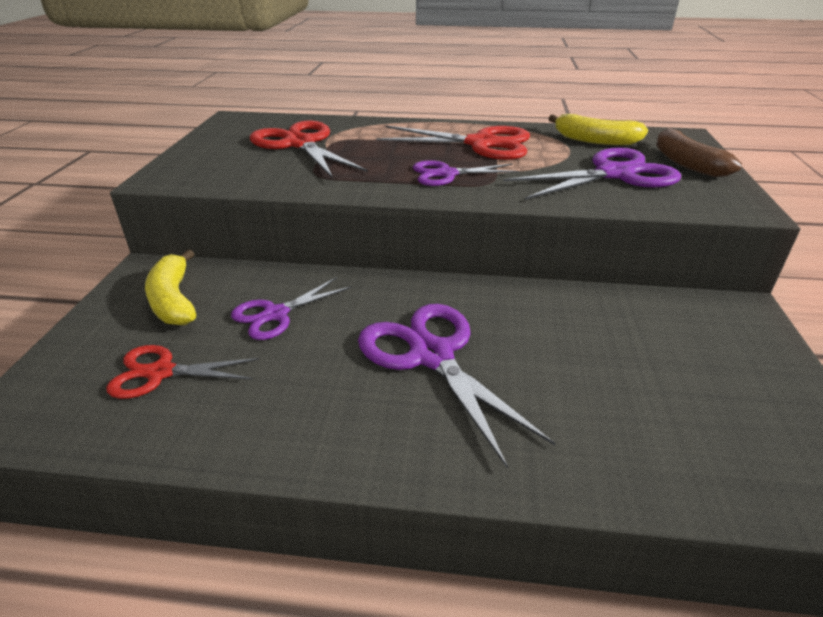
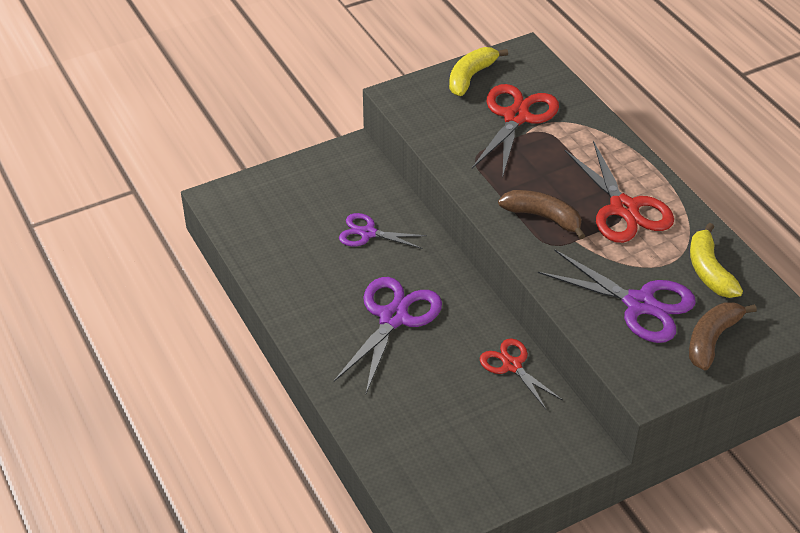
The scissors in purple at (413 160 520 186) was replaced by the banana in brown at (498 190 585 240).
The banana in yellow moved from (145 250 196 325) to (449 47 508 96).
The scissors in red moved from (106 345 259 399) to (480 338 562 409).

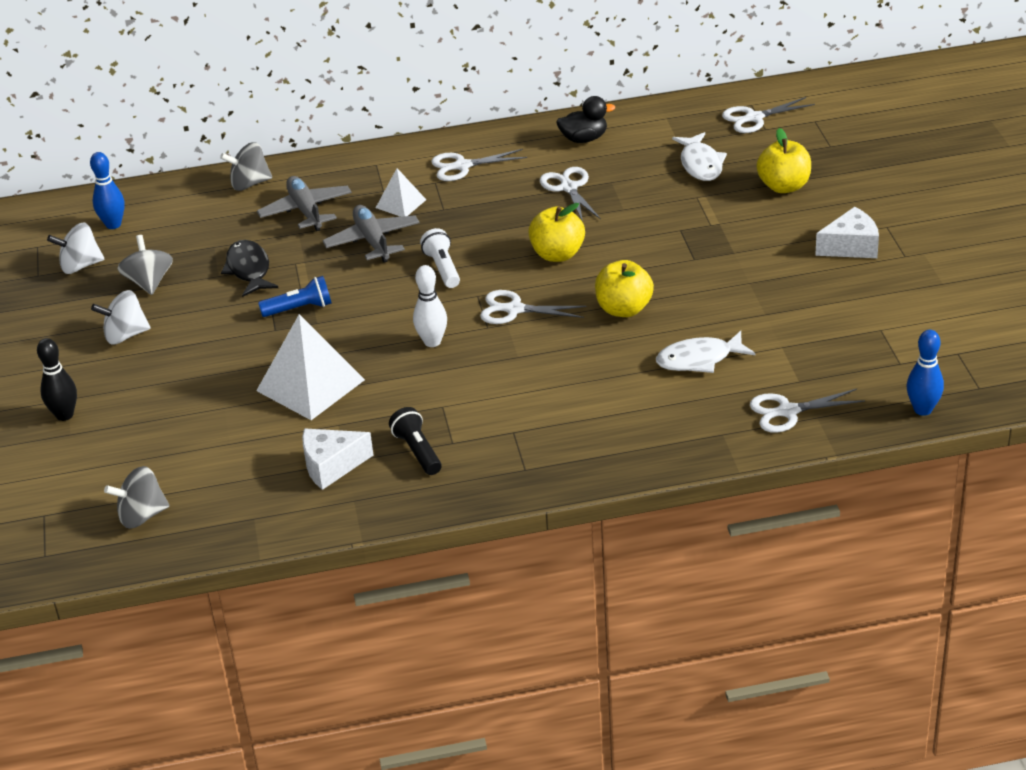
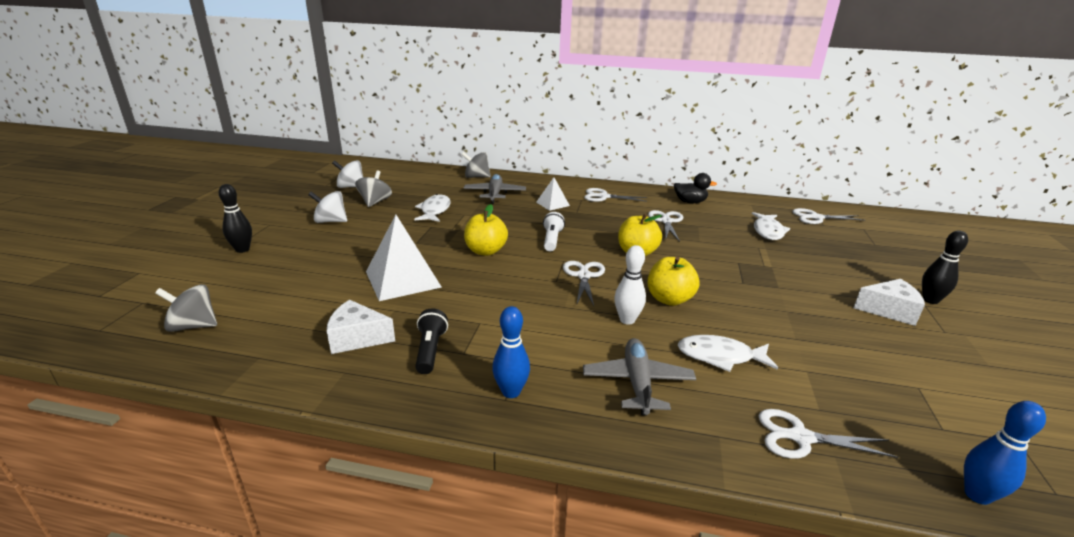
The apple in yellow moved from (757 128 811 193) to (464 204 508 256).
The bowling pin in blue moved from (90 152 125 229) to (492 306 530 398).
The plane in grey moved from (322 205 420 263) to (583 338 696 416).
The fish in black at (221 240 278 297) became the fish in white at (414 194 451 222).
The bowling pin in white moved from (413 265 447 347) to (614 245 646 325).
The flashlight in blue at (258 276 332 317) disappeared.
The scissors in white at (480 290 587 324) turned 60 degrees clockwise.
The bowling pin in black at (922 231 968 304) appeared.

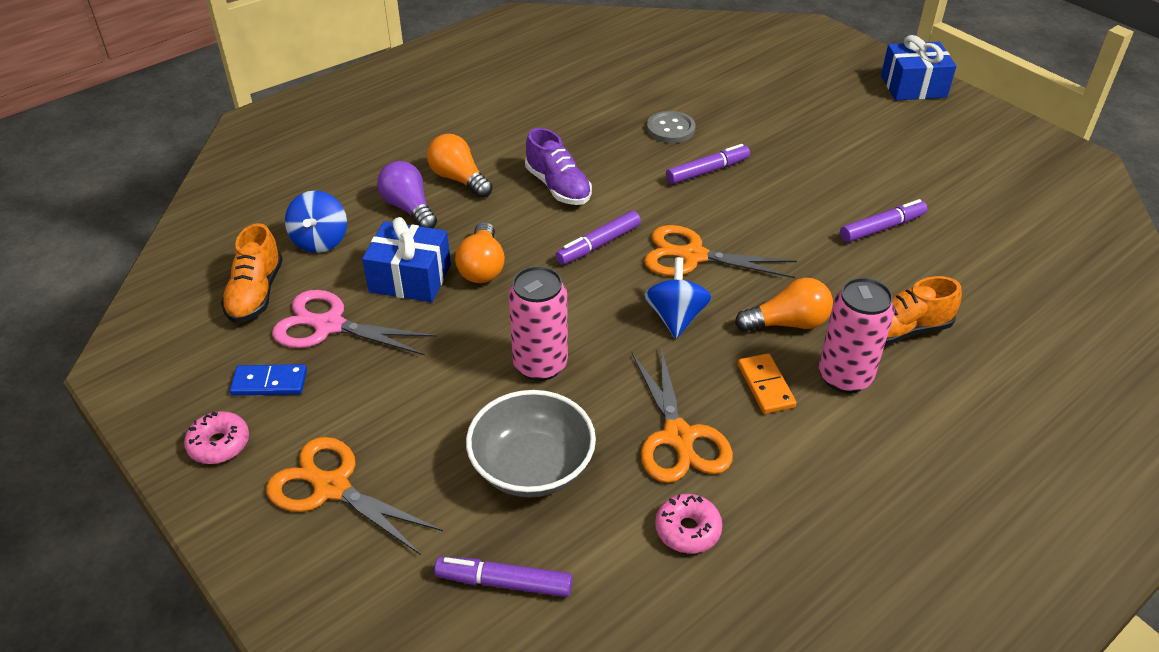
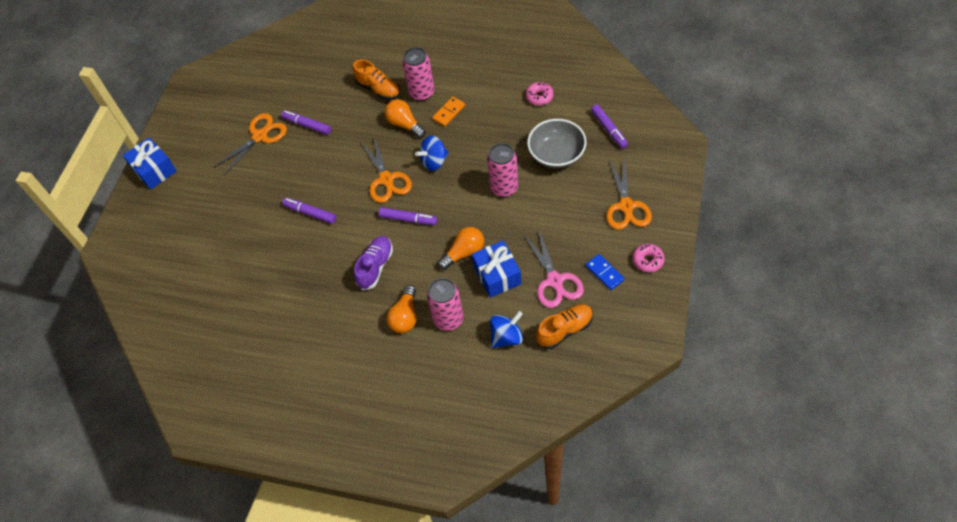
The button in grey at (647 111 695 143) disappeared.
The light bulb in purple at (377 161 437 228) was replaced by the can in pink at (427 278 464 331).
The scissors in orange moved from (632 348 733 483) to (214 113 287 175).

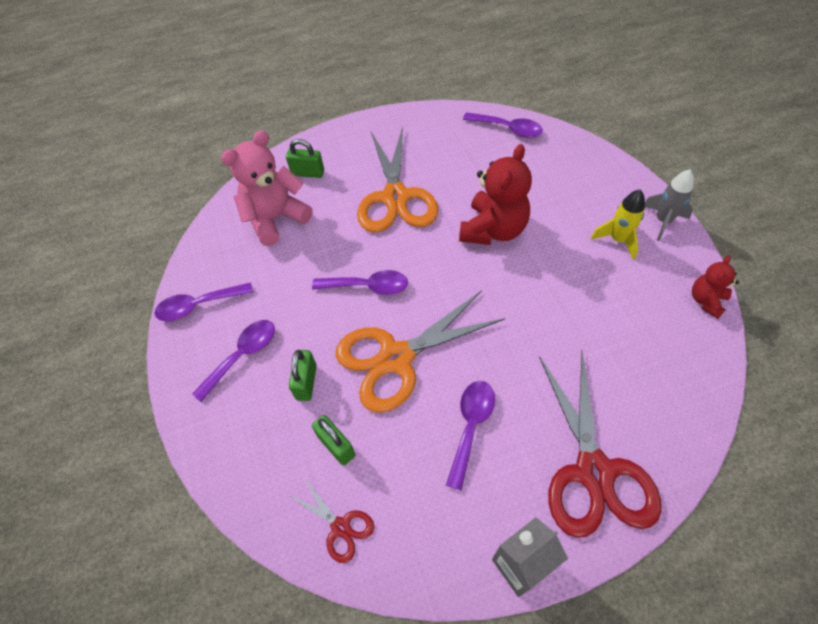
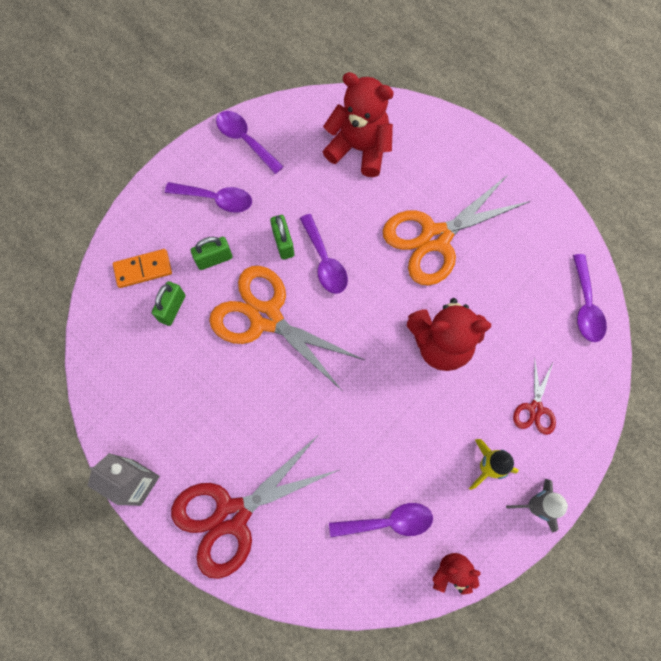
The teddy bear in pink at (221 131 313 246) became the teddy bear in red at (323 72 394 177).
The padlock in green moved from (286 139 324 178) to (270 215 294 260).
The spoon in purple moved from (446 381 495 490) to (329 503 433 537).
The scissors in red moved from (288 478 374 563) to (513 361 556 435).
The domino in orange at (113 249 172 288) appeared.

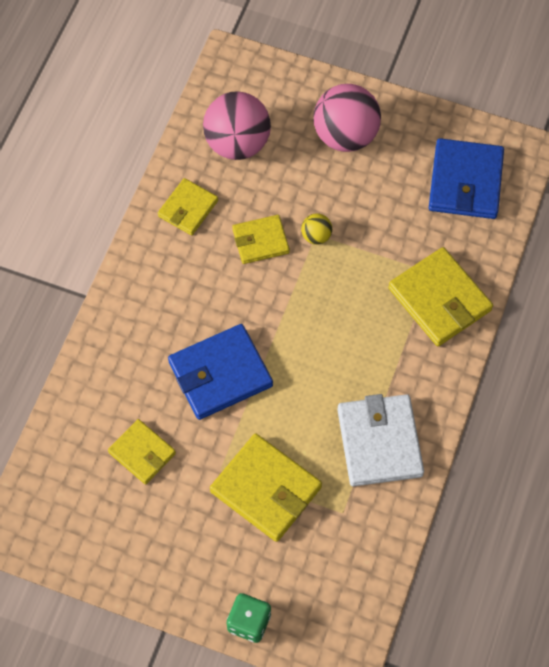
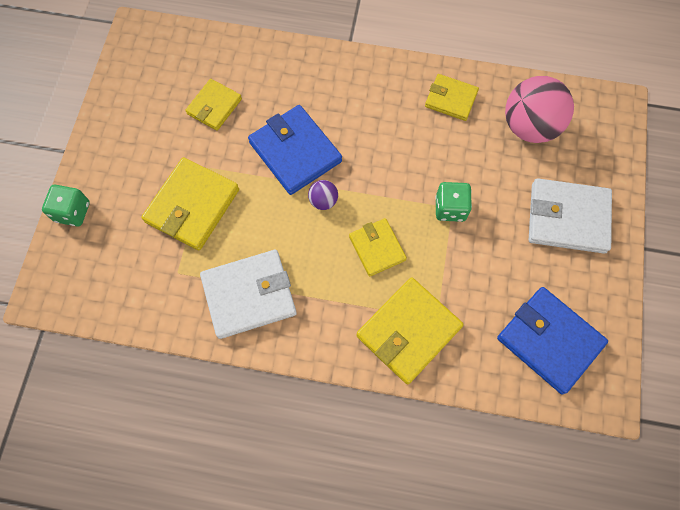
The ball in pink at (314 84 381 152) was replaced by the wallet in white at (529 178 612 254).
The wallet in blue at (429 138 504 219) turned 45 degrees clockwise.
The ball in yellow at (301 213 332 245) was replaced by the dice in green at (435 182 472 222).
The wallet in yellow moved from (232 215 290 264) to (349 218 407 276).
The ball in purple at (308 180 338 210) appeared.

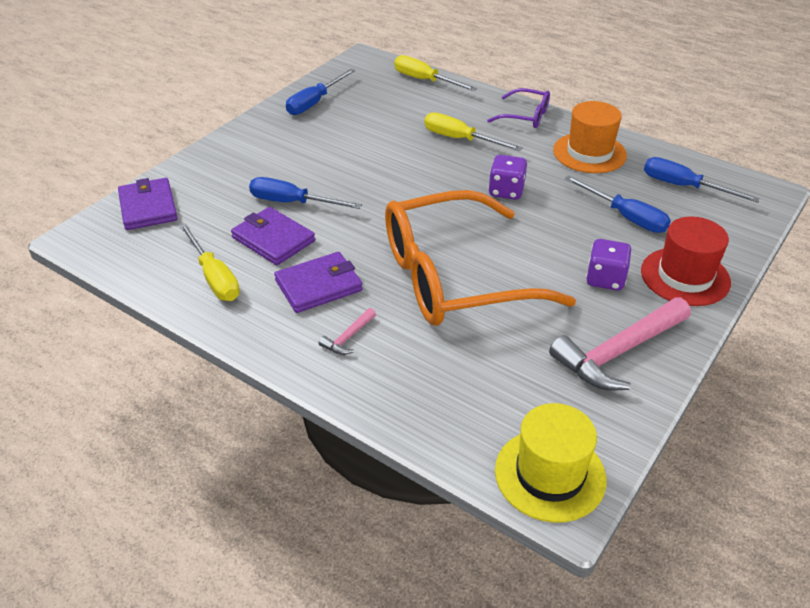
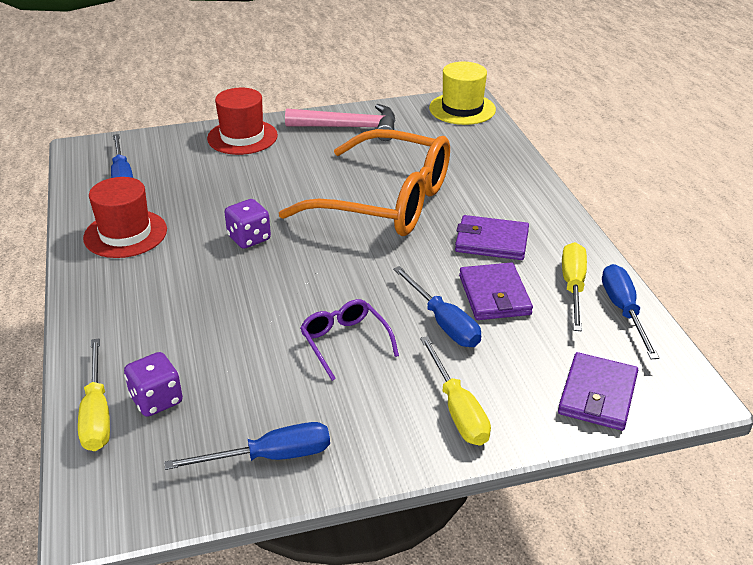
The glasses in purple moved from (487 88 550 128) to (300 299 399 381).
The hat in orange at (553 101 627 173) became the hat in red at (83 177 167 258).
The screwdriver in yellow moved from (424 112 523 151) to (420 336 491 446).
The screwdriver in blue moved from (565 176 671 233) to (602 264 659 359).
The dice in purple moved from (586 239 632 291) to (124 352 183 417).
The hammer in pink at (319 308 376 355) disappeared.

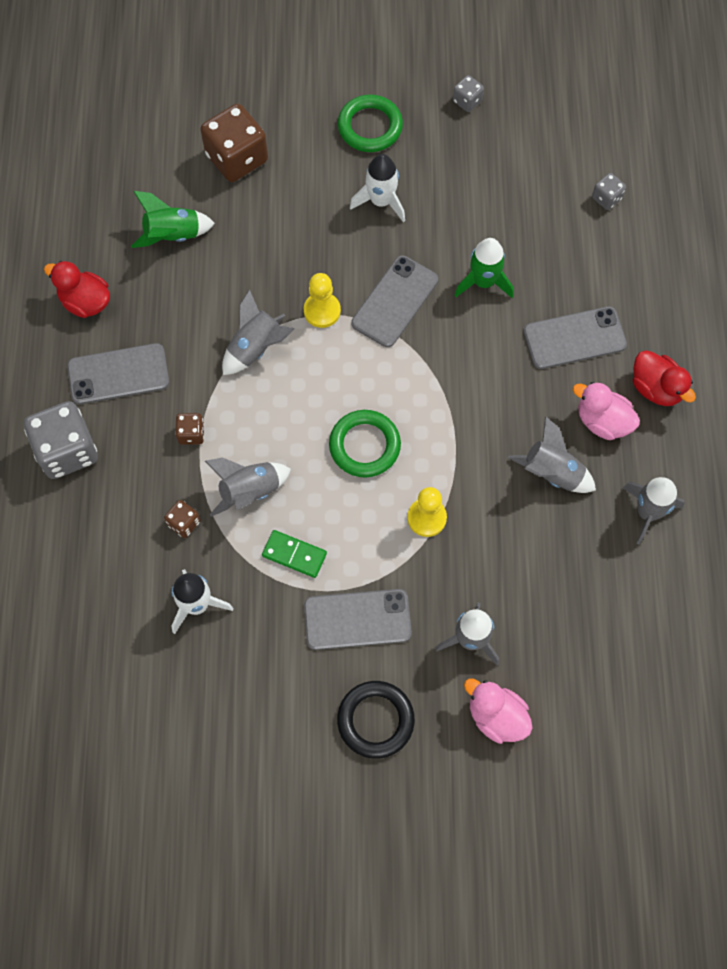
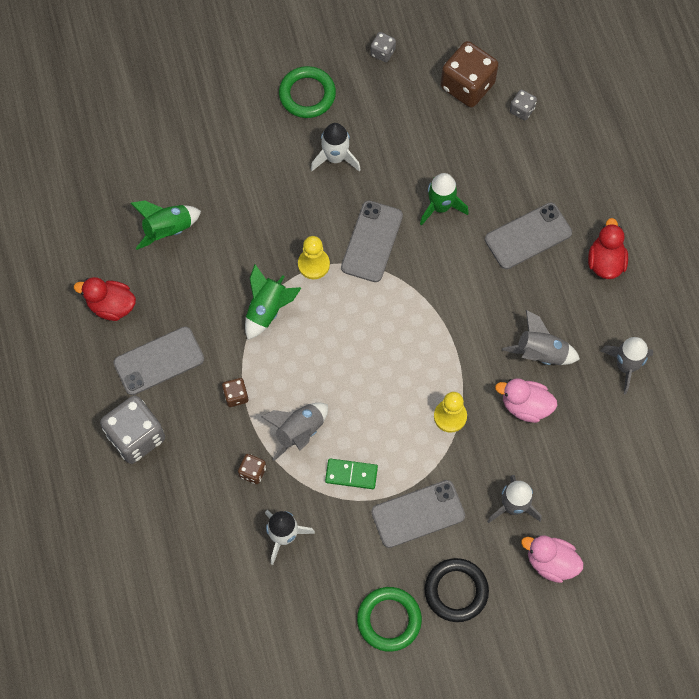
The dice in brown moved from (200 104 268 182) to (441 41 498 107).
The rocket in grey at (222 289 294 375) became the rocket in green at (245 264 301 340).
The duck in red at (633 350 696 406) turned 120 degrees counterclockwise.
The duck in pink moved from (573 382 640 440) to (495 378 557 423).
The ring in green moved from (329 410 401 477) to (357 587 422 652).

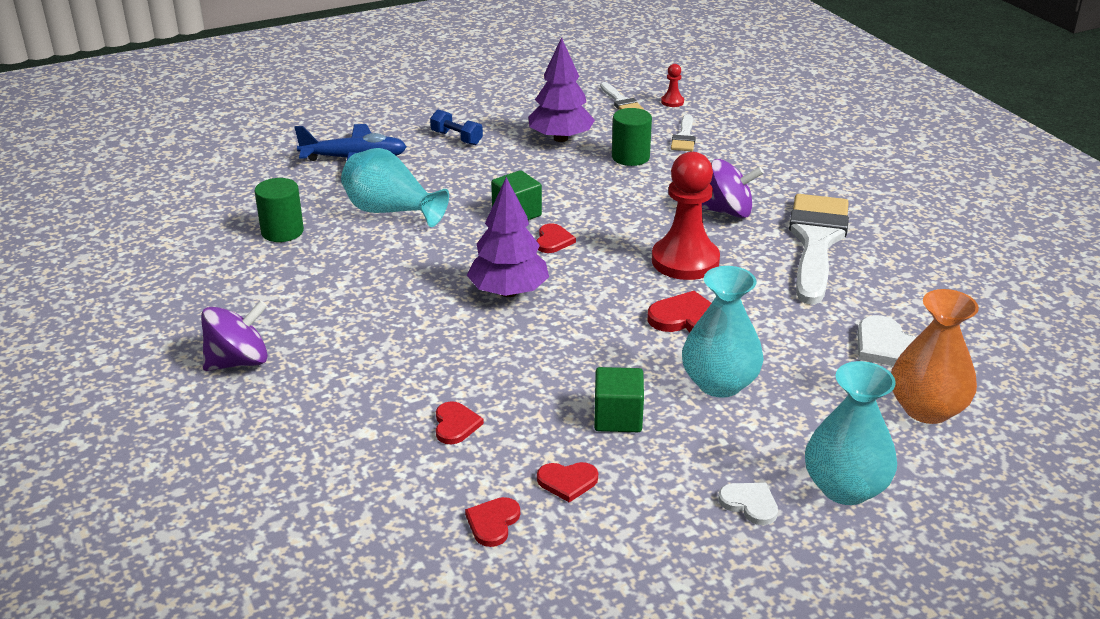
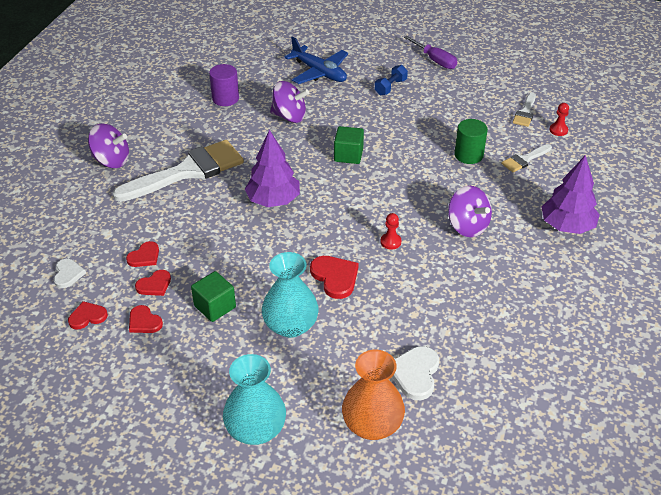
The tree in purple moved from (529 37 595 142) to (541 155 600 234).
The dumbbell in blue at (430 110 483 145) turned 45 degrees clockwise.
The vase in turquoise at (341 148 449 227) was replaced by the spinning top in purple at (270 81 309 123).
The pawn in red at (652 152 720 280) changed to 0.42 times the size.
The cylinder in green at (254 178 304 242) became the cylinder in purple at (209 64 239 106).
The brush in white moved from (789 194 849 305) to (112 140 244 202).
The heart in red moved from (536 223 576 253) to (135 270 171 296).
The heart in white moved from (718 483 778 525) to (54 259 86 288).
The screwdriver in purple at (404 36 457 69) appeared.

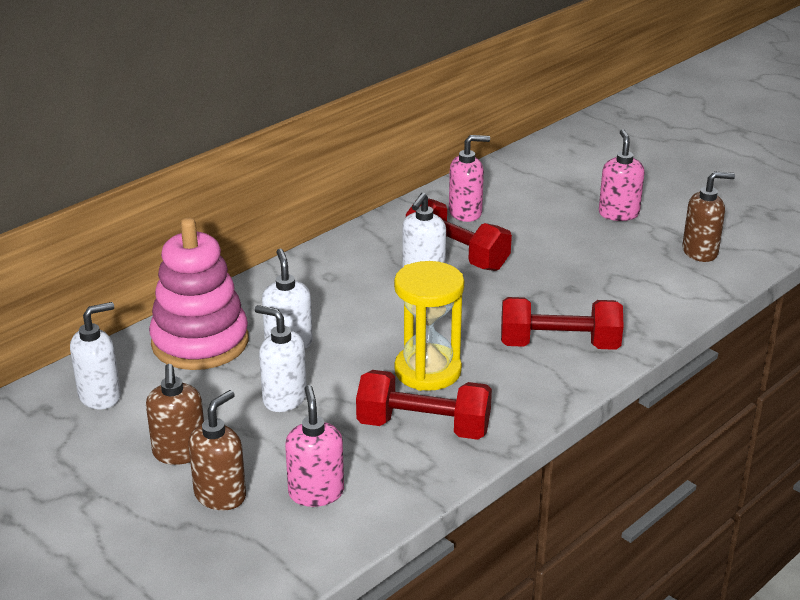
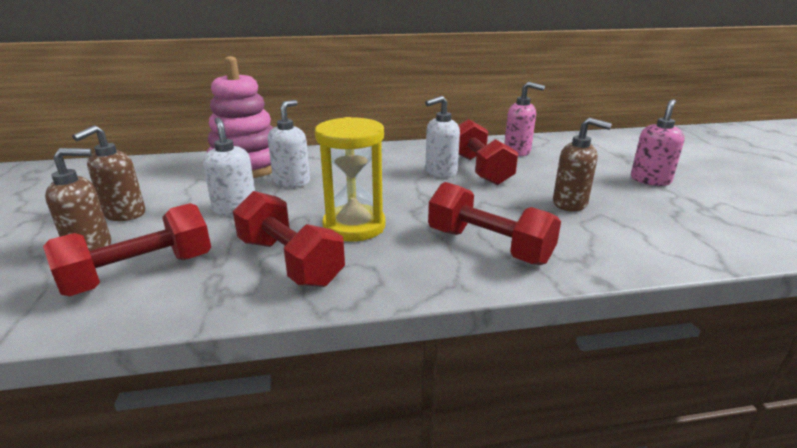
The soap dispenser in brown moved from (682 171 735 262) to (553 117 612 212).
The soap dispenser in white at (70 302 121 409) disappeared.
The soap dispenser in pink at (285 385 344 507) was replaced by the dumbbell in red at (43 203 211 296).

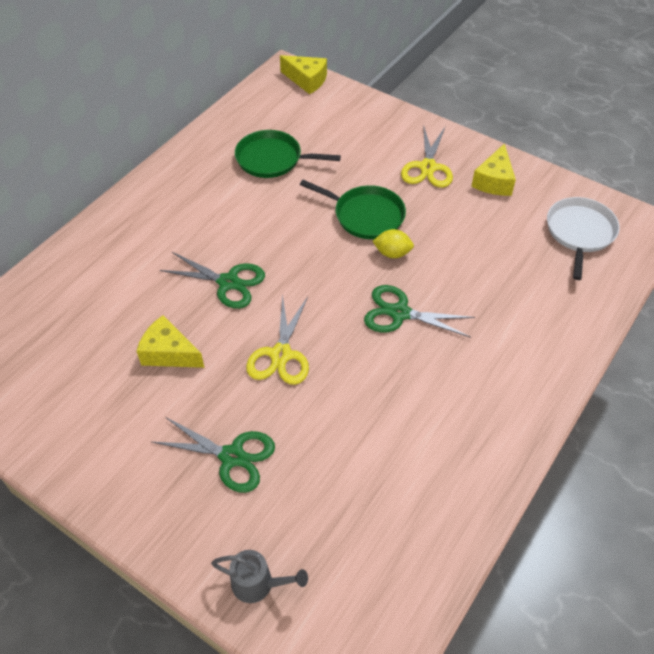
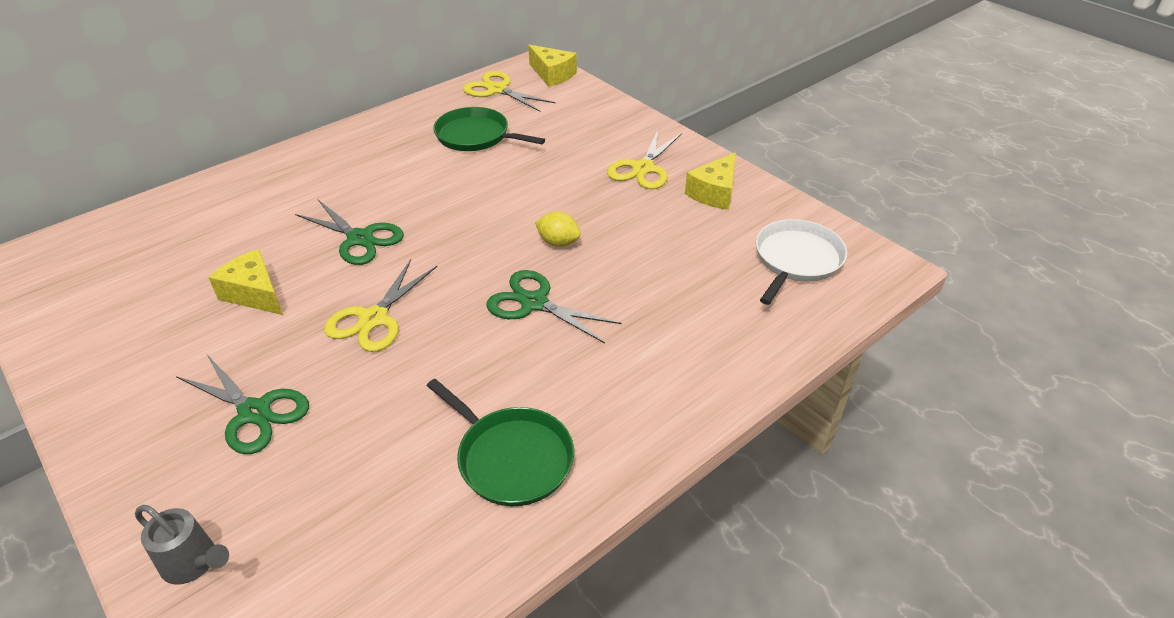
The pan in green moved from (300 180 406 239) to (427 379 574 506).
The scissors in yellow at (463 71 555 112) appeared.

